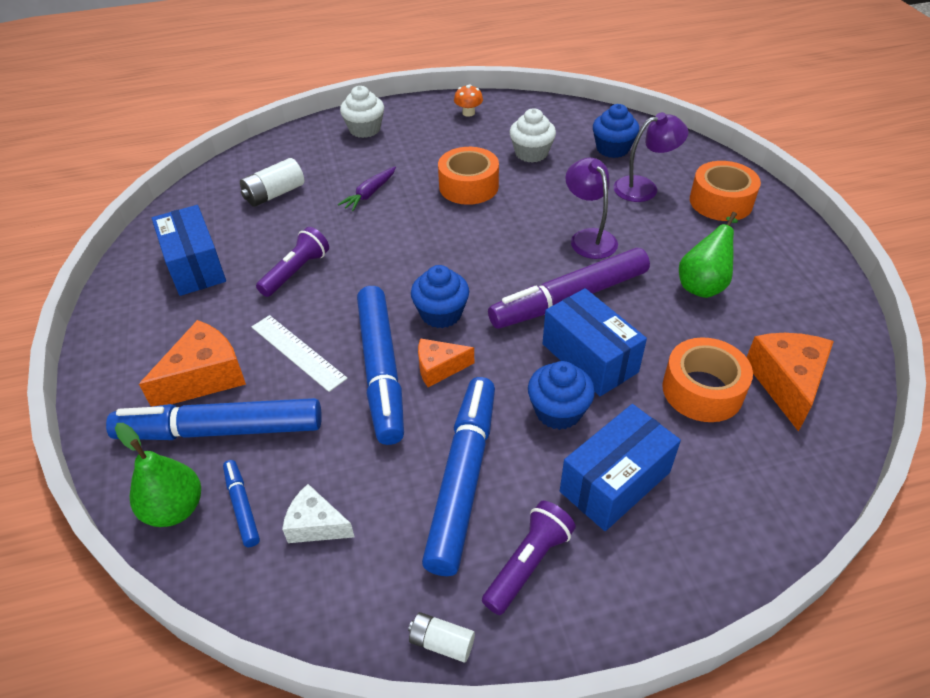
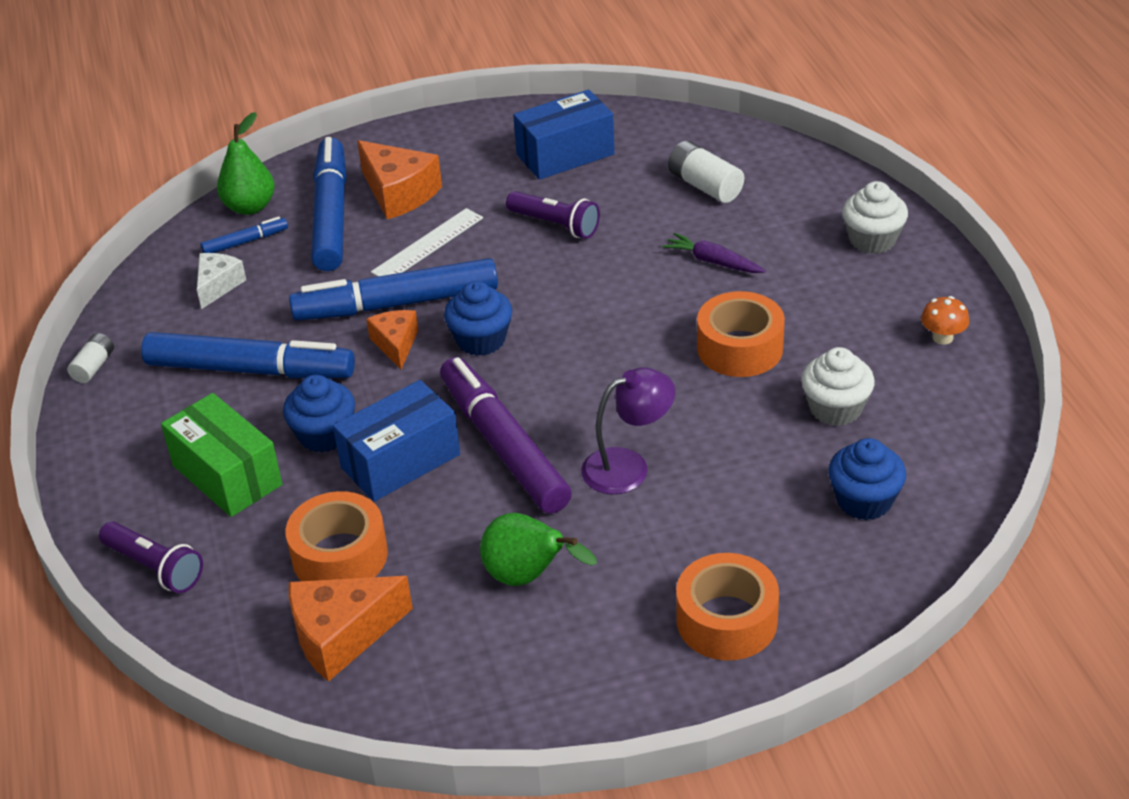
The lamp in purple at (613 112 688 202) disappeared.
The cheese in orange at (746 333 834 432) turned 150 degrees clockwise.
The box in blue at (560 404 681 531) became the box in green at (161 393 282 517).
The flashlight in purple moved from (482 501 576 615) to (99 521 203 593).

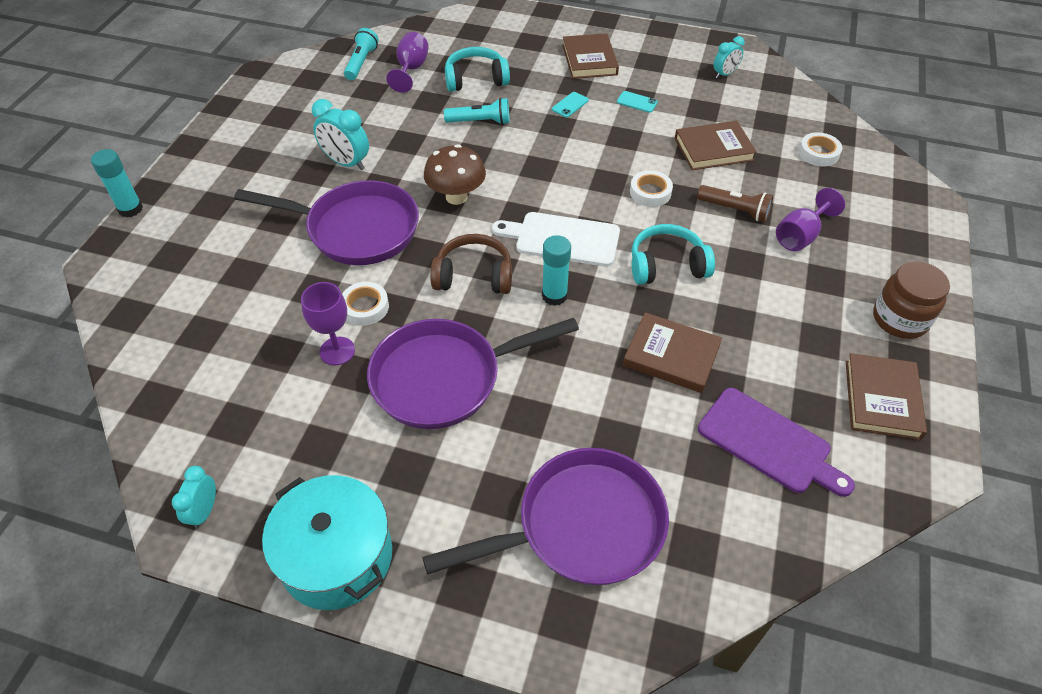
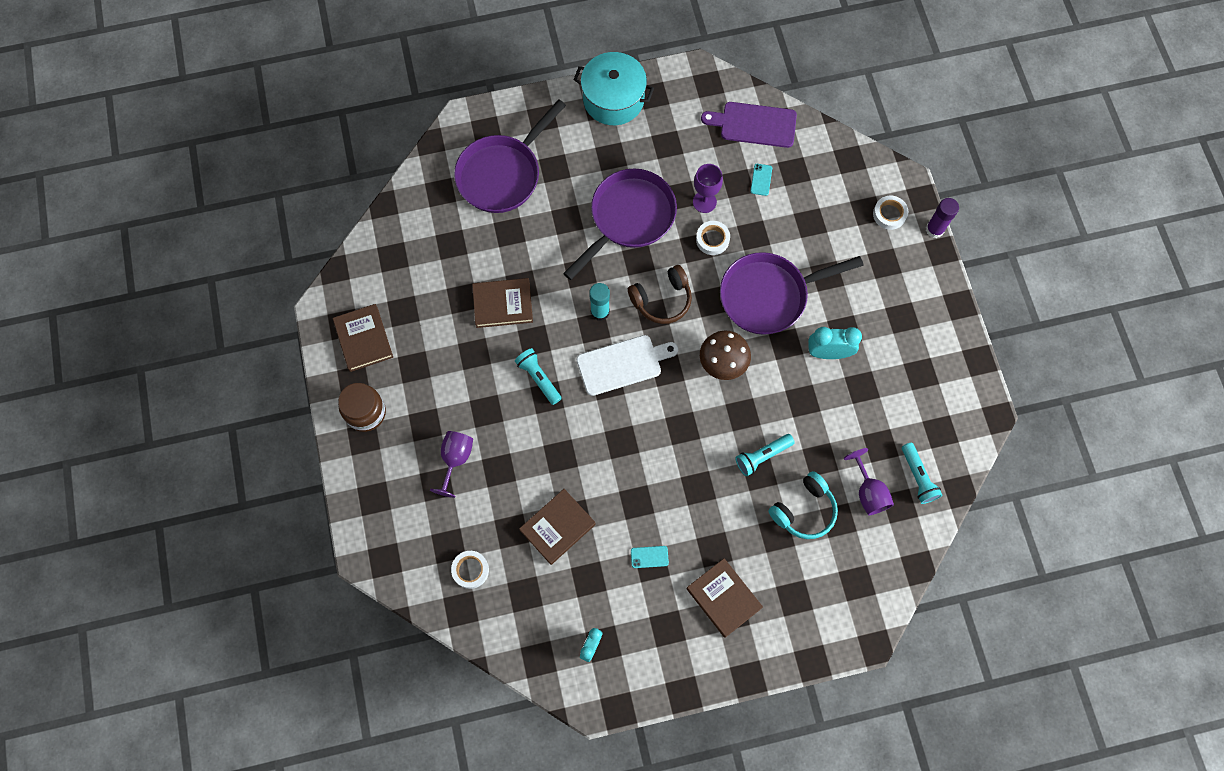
The phone in turquoise moved from (552 92 589 118) to (751 164 772 196).
The glue stick in turquoise at (91 149 143 217) became the glue stick in purple at (926 198 959 238).
The tape in white moved from (630 170 673 207) to (873 196 908 230).
The flashlight in brown at (697 185 773 222) disappeared.
The headphones in turquoise at (632 224 715 285) was replaced by the flashlight in turquoise at (515 348 562 405).
The cutting board in purple moved from (698 388 855 497) to (701 102 797 148).
The clock in turquoise at (172 466 216 529) disappeared.

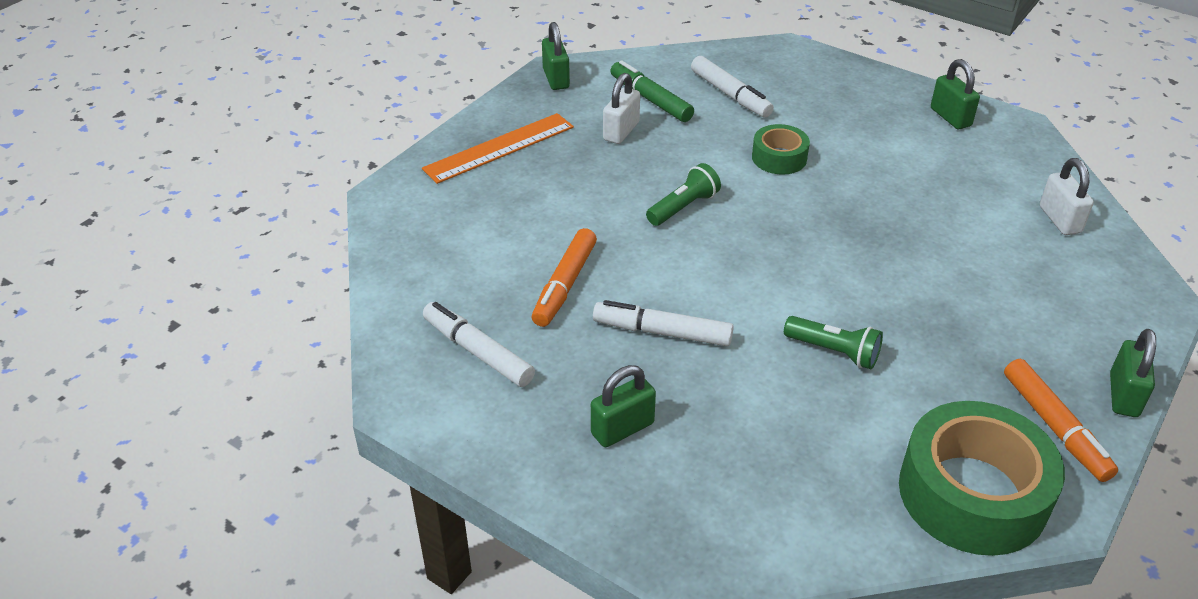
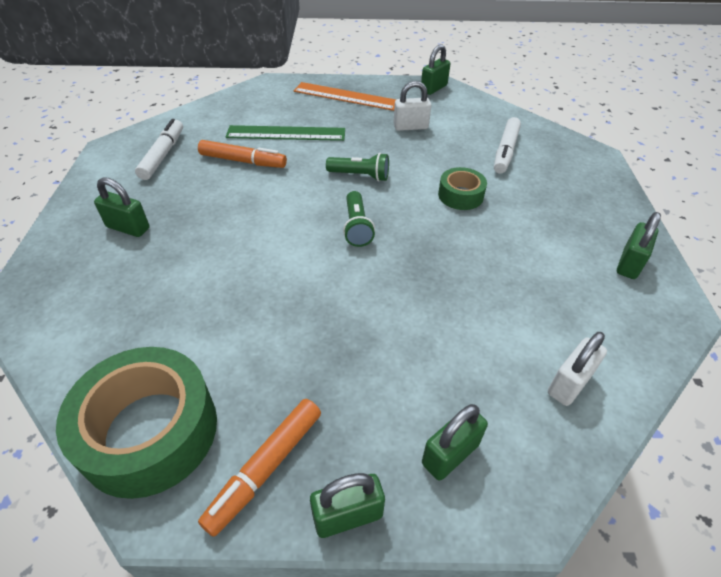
The marker in green at (611 60 694 122) disappeared.
The marker in orange at (532 228 597 327) turned 150 degrees counterclockwise.
The marker in white at (593 300 734 346) disappeared.
The flashlight in green moved from (784 316 883 369) to (343 191 375 247).
The ruler in green at (226 125 345 141) appeared.
The padlock in green at (422 404 488 481) appeared.

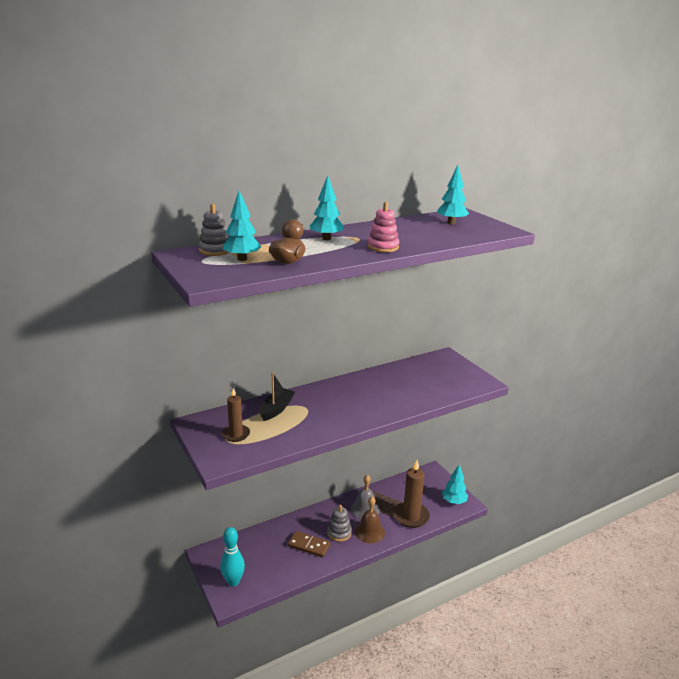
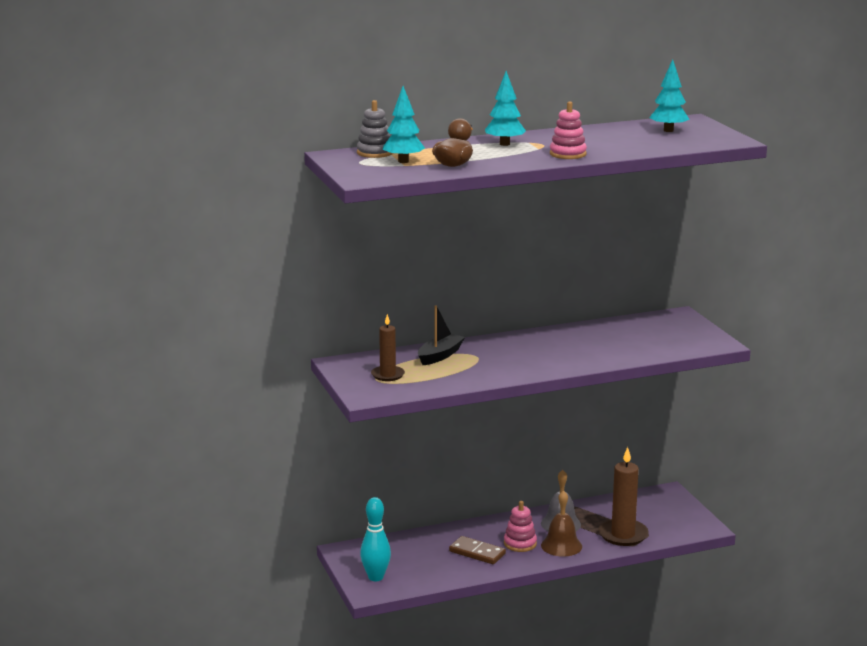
The tree in turquoise at (442 464 468 504) disappeared.
The stacking toy in grey at (327 505 352 542) became the stacking toy in pink at (504 501 537 552).

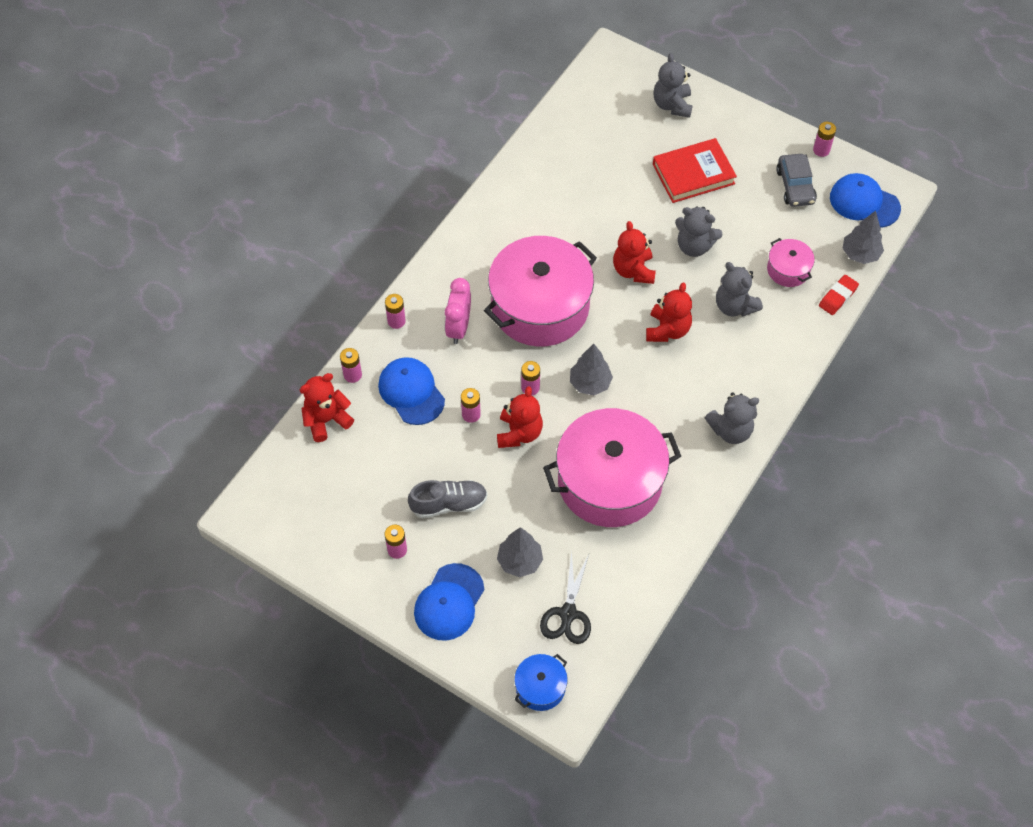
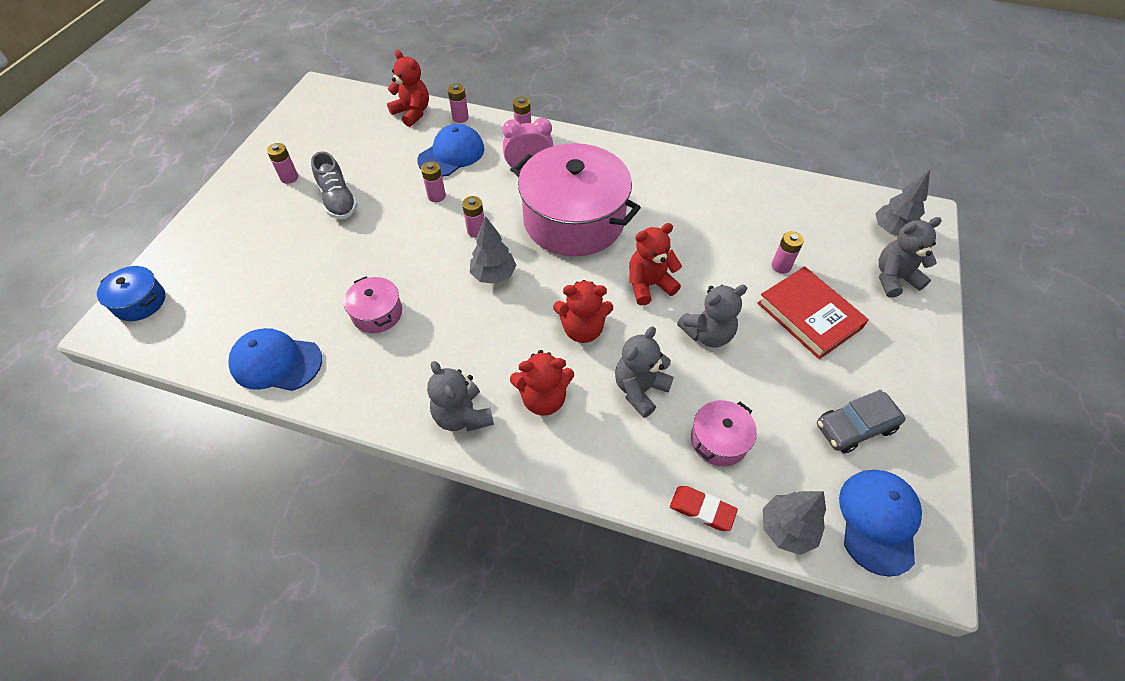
The battery in pink moved from (813 122 836 157) to (772 231 804 274).
The teddy bear in grey at (675 206 722 257) turned 120 degrees counterclockwise.
The teddy bear in red moved from (497 386 543 448) to (510 350 574 416).
The pot in pink at (543 408 681 527) changed to 0.44 times the size.
The tree in grey moved from (497 528 543 577) to (875 170 930 235).
The scissors in black at (540 551 591 644) disappeared.
The cap in blue moved from (414 563 484 641) to (229 328 322 391).

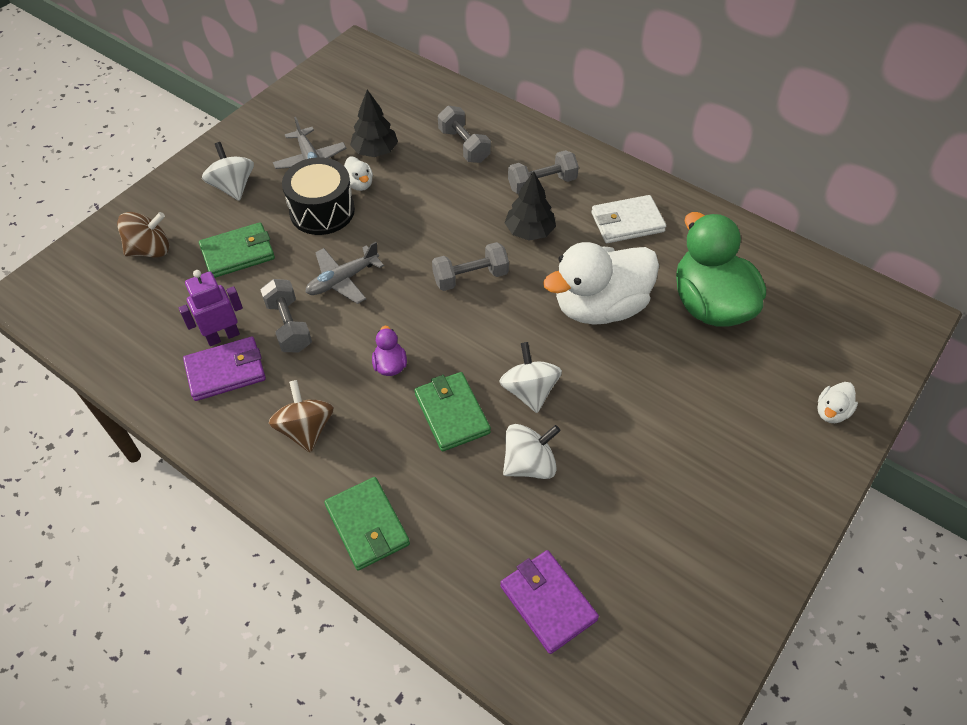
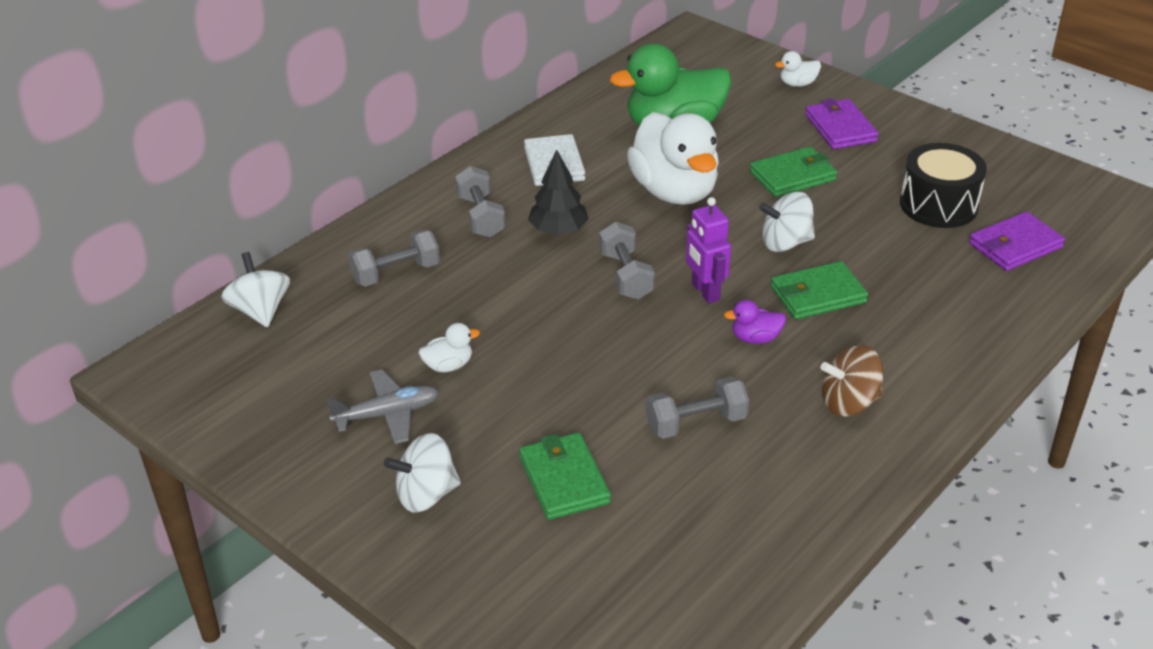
The tree in black at (350 90 398 157) disappeared.
The drum in black moved from (282 157 355 235) to (900 143 987 228).
The spinning top in brown at (117 212 169 258) disappeared.
The plane in grey at (305 242 384 304) disappeared.
The robot in purple moved from (179 270 243 346) to (686 197 731 303).
The wallet in purple moved from (183 337 266 401) to (805 99 879 149).
The duck in white at (817 382 858 423) turned 120 degrees clockwise.
The spinning top in white moved from (503 424 561 479) to (221 252 290 327).
The wallet in green moved from (324 477 410 571) to (750 146 837 197).

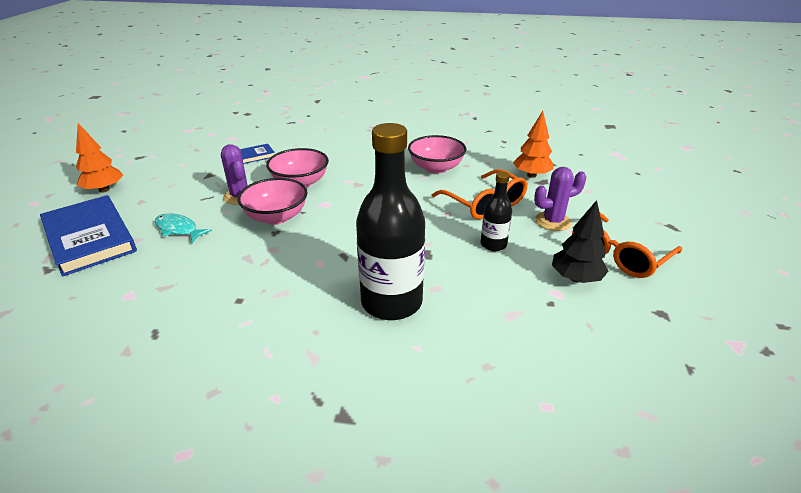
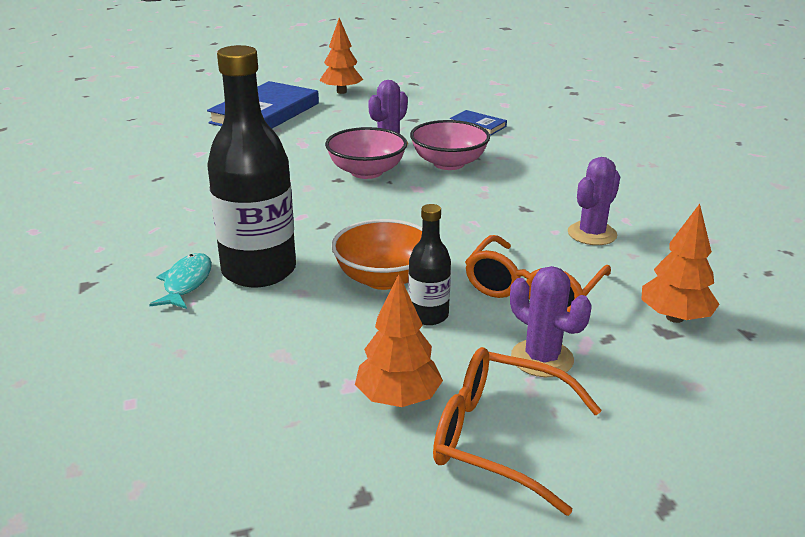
The bowl in pink at (408 135 466 174) was replaced by the cactus in purple at (568 157 620 245).
The tree in black at (552 200 609 283) became the tree in orange at (355 274 443 407).
The fish in turquoise moved from (155 213 212 243) to (149 253 212 309).
The bowl in orange at (331 219 422 290) appeared.

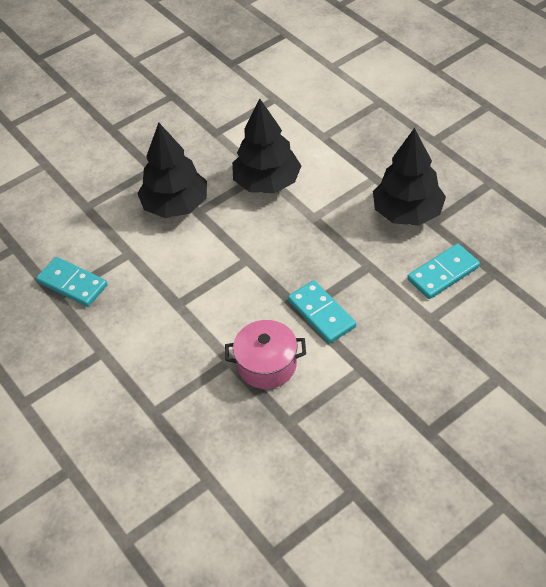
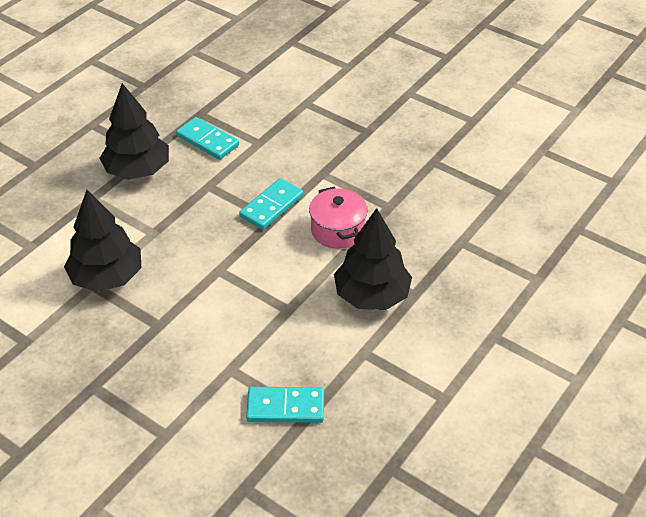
The tree in black moved from (137 123 207 218) to (334 208 412 310).
The domino in turquoise at (36 257 108 307) turned 75 degrees clockwise.

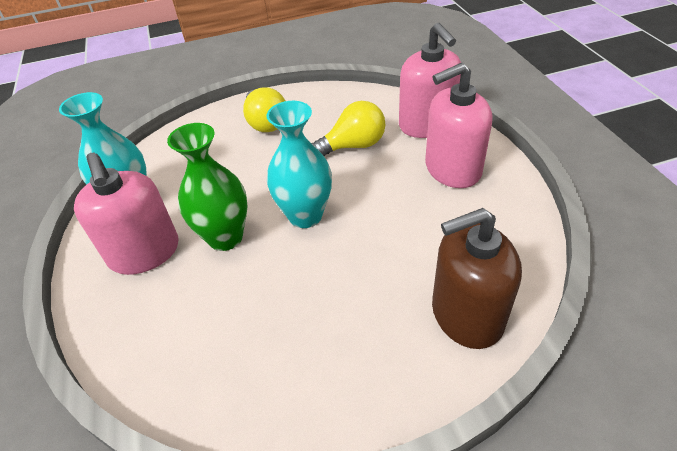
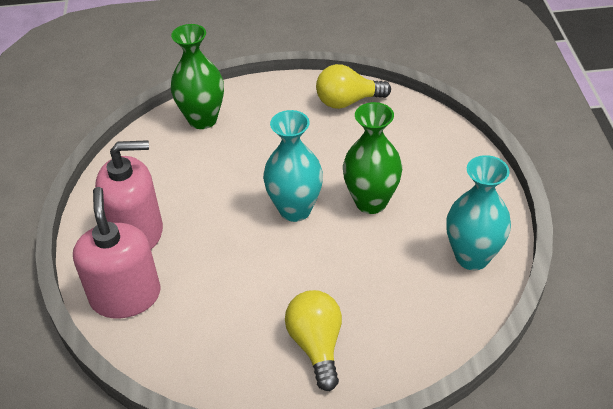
The light bulb in yellow moved from (311 101 386 156) to (316 64 391 109).
The soap dispenser in pink at (74 153 179 275) disappeared.
The soap dispenser in brown at (432 208 522 349) was replaced by the vase in green at (171 24 224 129).

